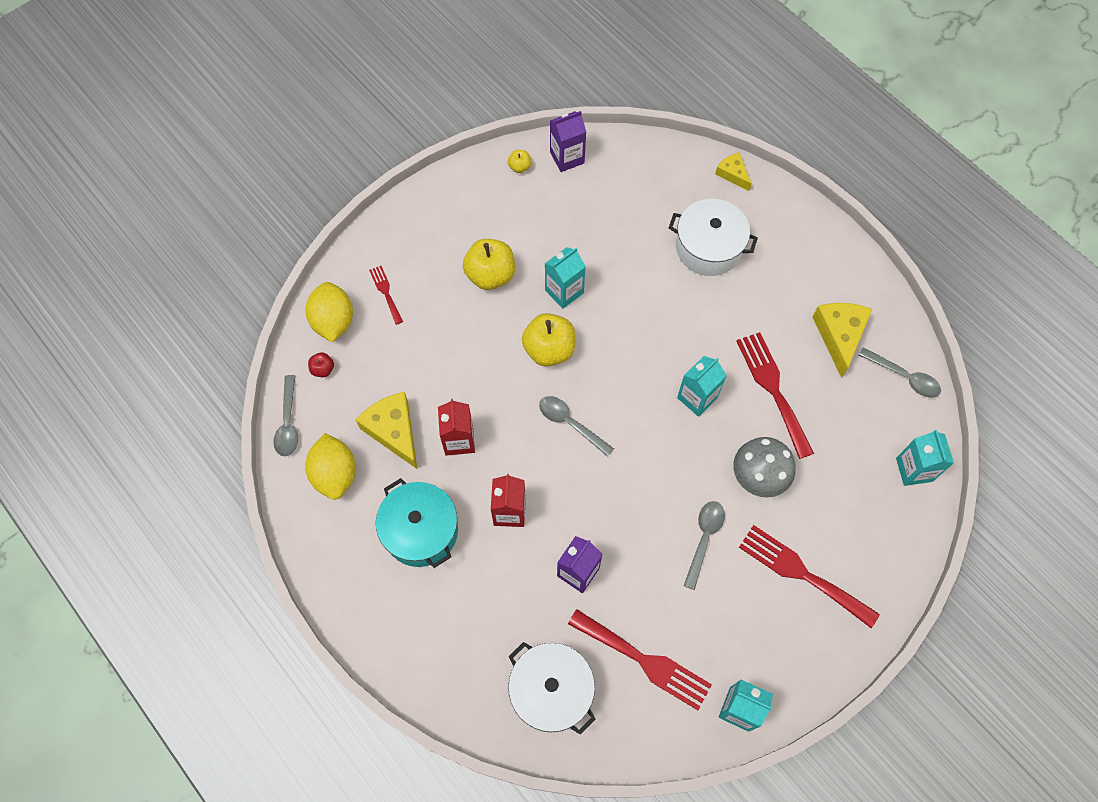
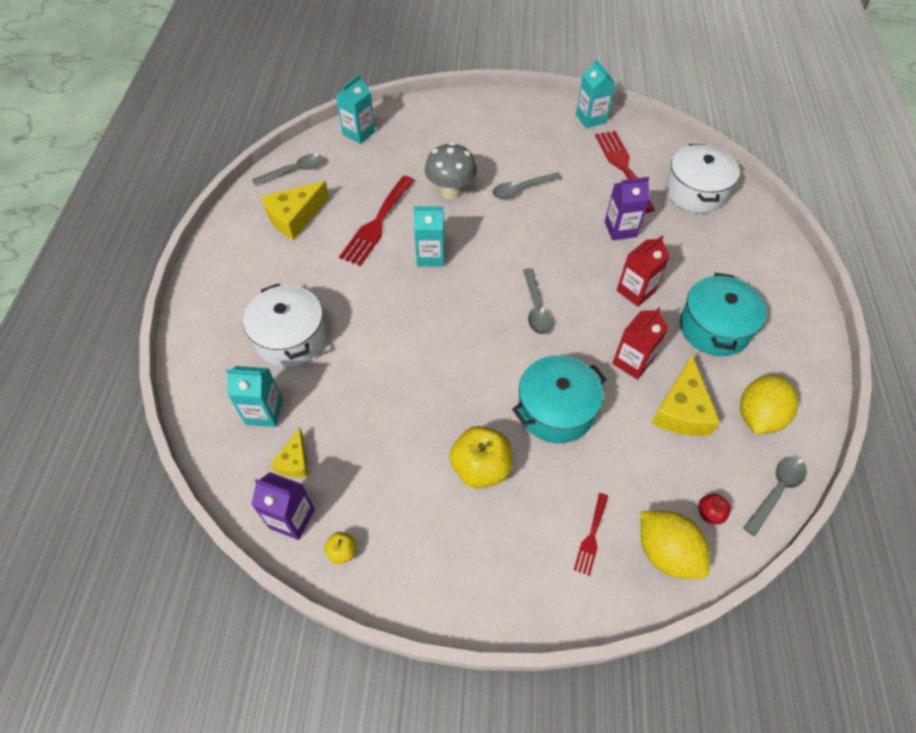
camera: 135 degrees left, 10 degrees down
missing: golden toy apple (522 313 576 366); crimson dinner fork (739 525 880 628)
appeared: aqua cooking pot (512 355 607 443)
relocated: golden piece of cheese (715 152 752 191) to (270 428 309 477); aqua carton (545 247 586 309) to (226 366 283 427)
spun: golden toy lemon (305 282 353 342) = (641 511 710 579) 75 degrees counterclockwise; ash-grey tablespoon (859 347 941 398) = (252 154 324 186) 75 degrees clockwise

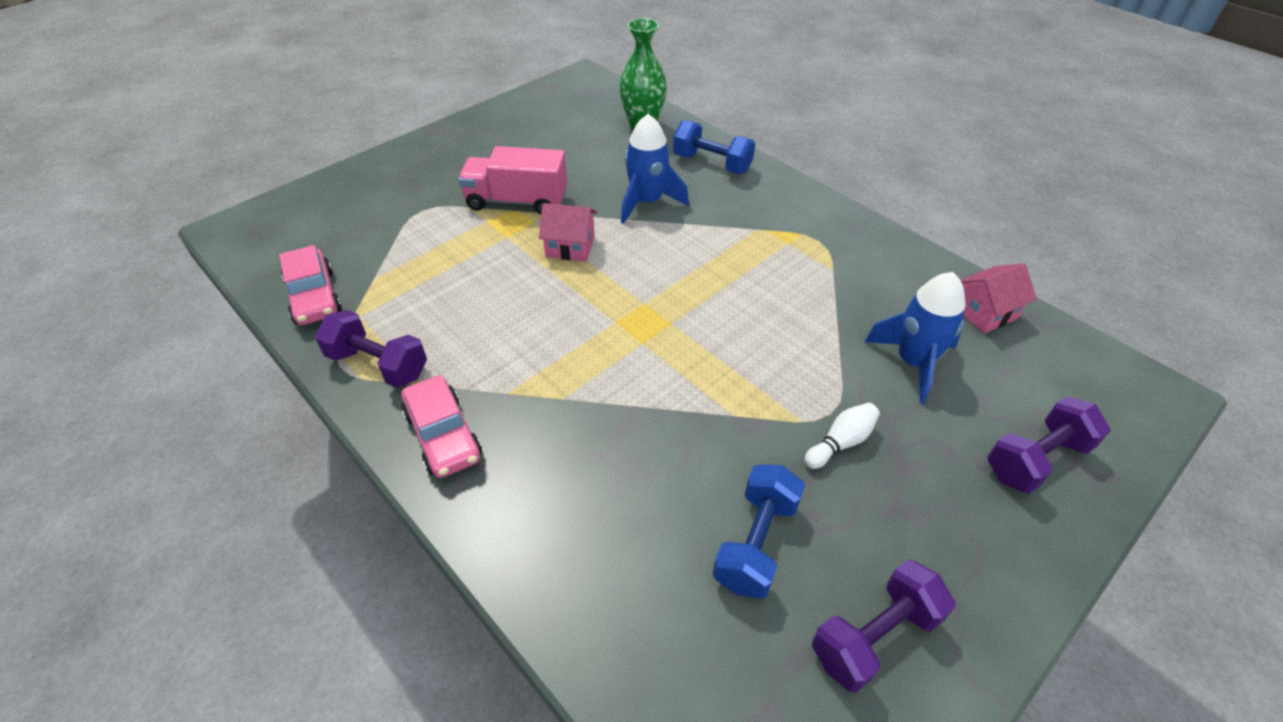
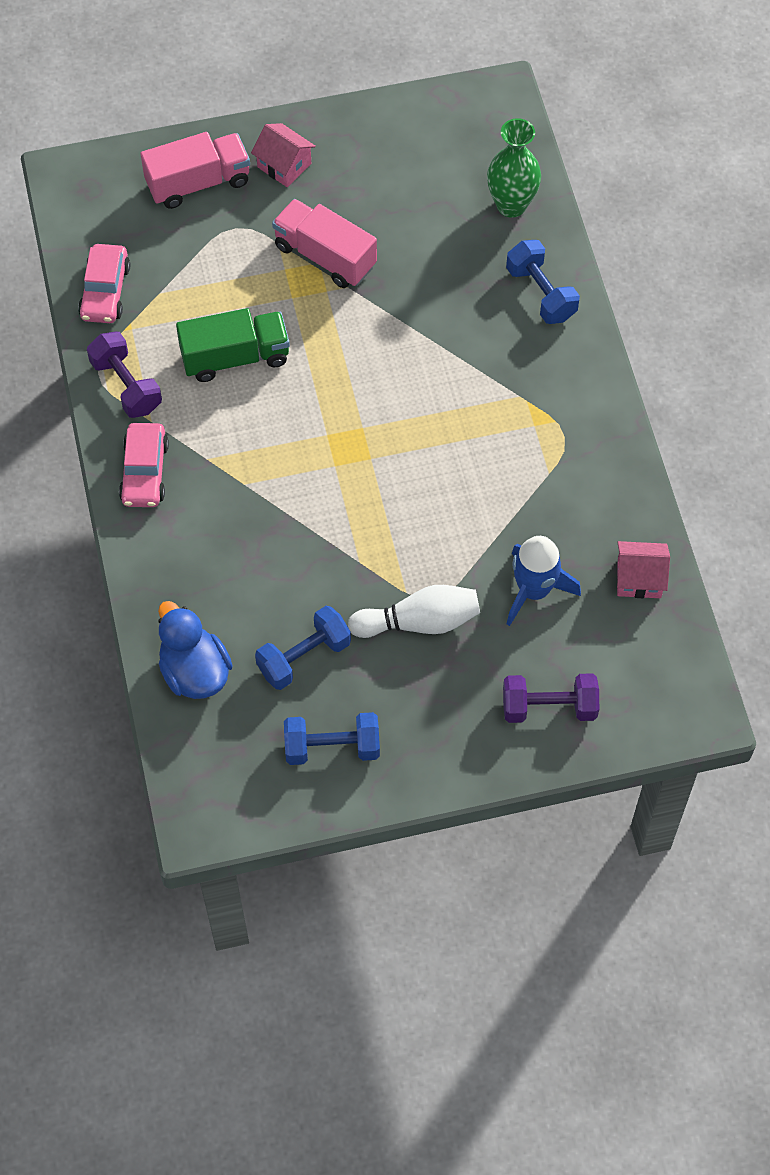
camera: 30 degrees right, 15 degrees up
missing: blue spaceship (621 114 689 224)
appeared: pink truck (140 132 250 209); green truck (176 308 290 382); blue duck (158 601 233 699)
relocated: pink house (539 203 597 261) to (251 123 316 187)
colour: violet hand weight (812 560 955 693) to blue hand weight (284 712 380 765)
size: pure white tenpin (804 403 880 469) = (348 585 480 638) x1.70

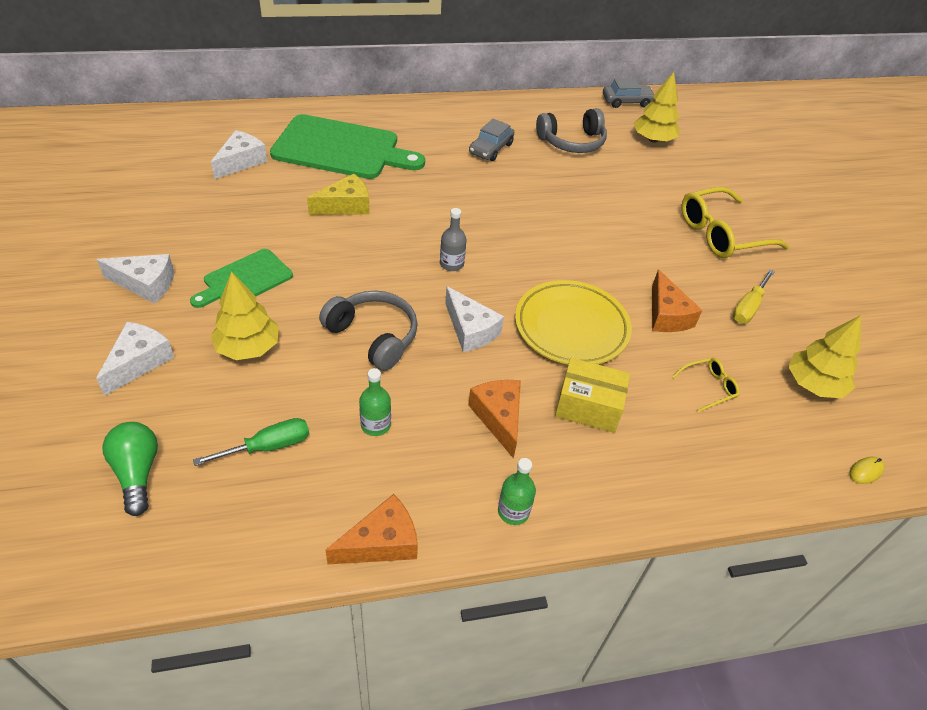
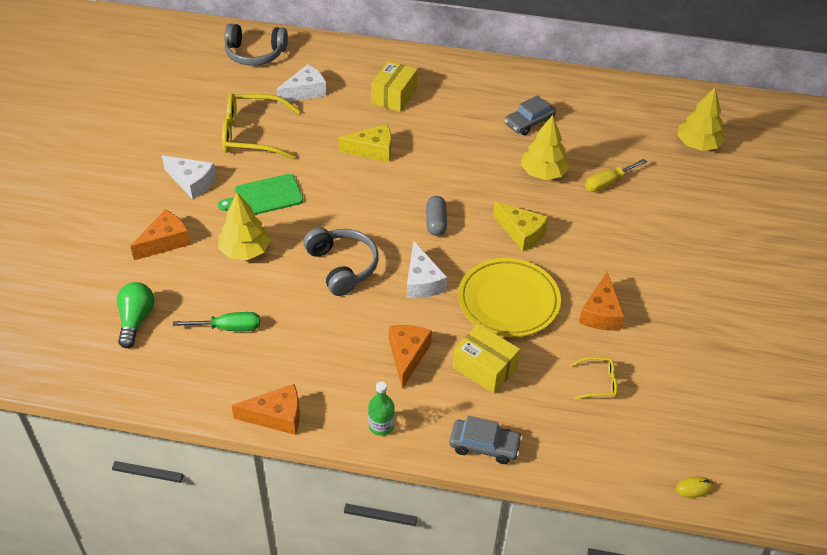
camera: 25 degrees right, 0 degrees up
missing: green drink bottle (359 368 391 436)
appeared: golden piece of cheese (493 202 548 252)
relocated: ash-grey car (603 78 654 108) to (449 416 522 464); ash-grey headset (536 108 607 153) to (225 24 288 66); golden eyeglasses (682 187 789 258) to (222 93 300 159); golden hand screwdriver (733 269 774 323) to (585 159 647 192); golden fir tree (788 315 861 398) to (521 115 570 180)
exchanged: green chopping board (270 114 425 179) to golden package (371 61 417 112); ash-grey drink bottle (440 208 466 271) to ash-grey pill (426 196 447 236)
colour: pure white piece of cheese (96 322 174 396) to orange piece of cheese (130 210 191 260)

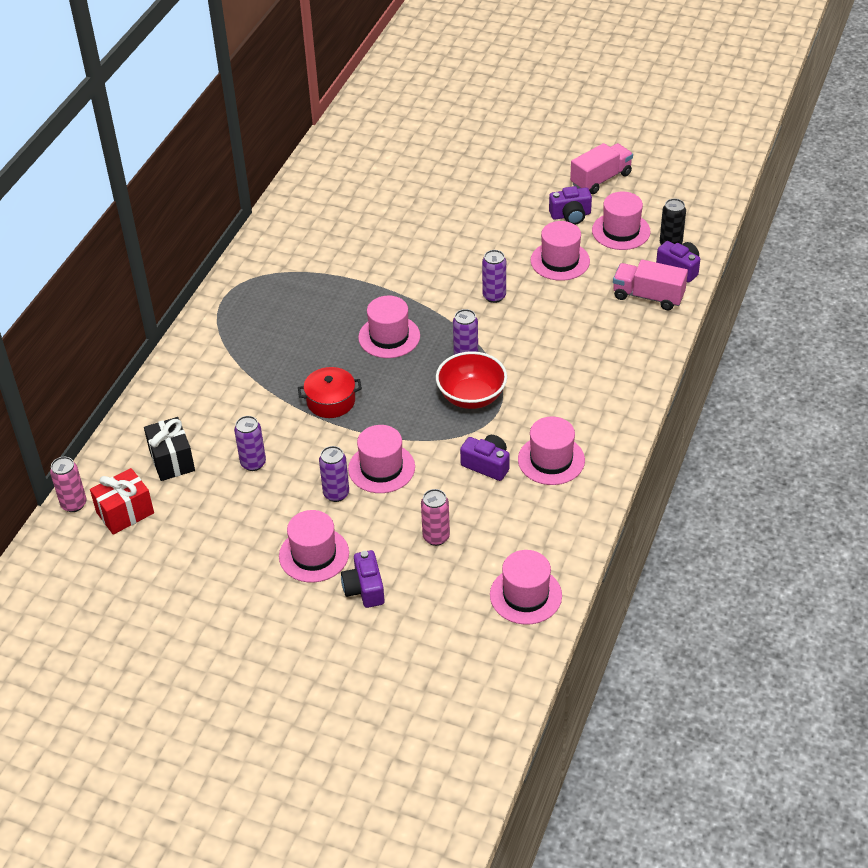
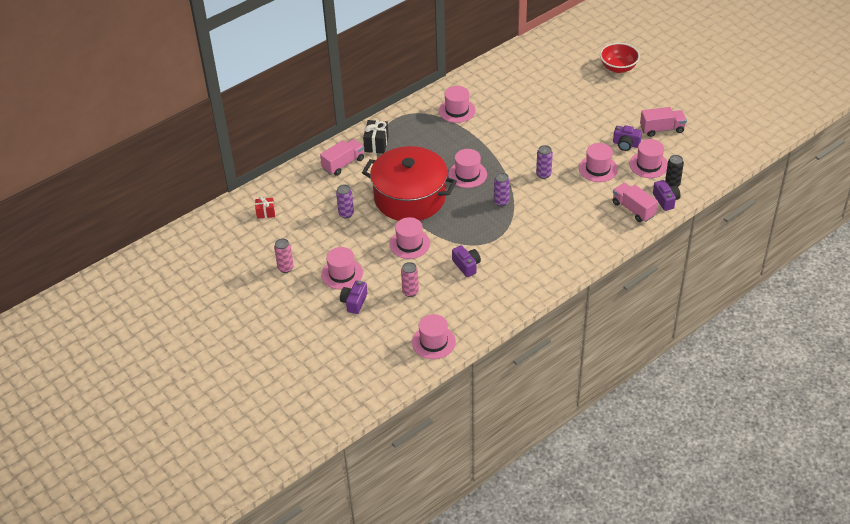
camera: 30 degrees right, 0 degrees up
missing: violet soda can (319 446 349 502)
appeared: pink truck (320 139 364 176)
relocated: crimson bowl (436 351 507 409) to (600 43 640 73); ebony gift (144 417 195 481) to (363 120 389 153); pink top hat (518 417 585 485) to (439 86 476 123); pink soda can (50 457 86 512) to (274 238 294 273)
size: crimson cooking pot (298 367 362 418) = (362 146 457 221) x2.42; crimson gift (90 468 154 535) = (255 196 275 219) x0.66

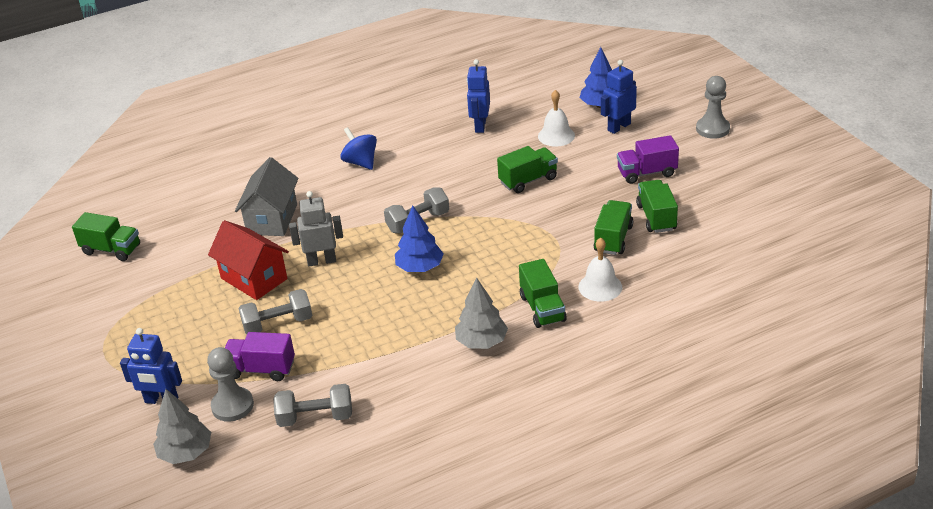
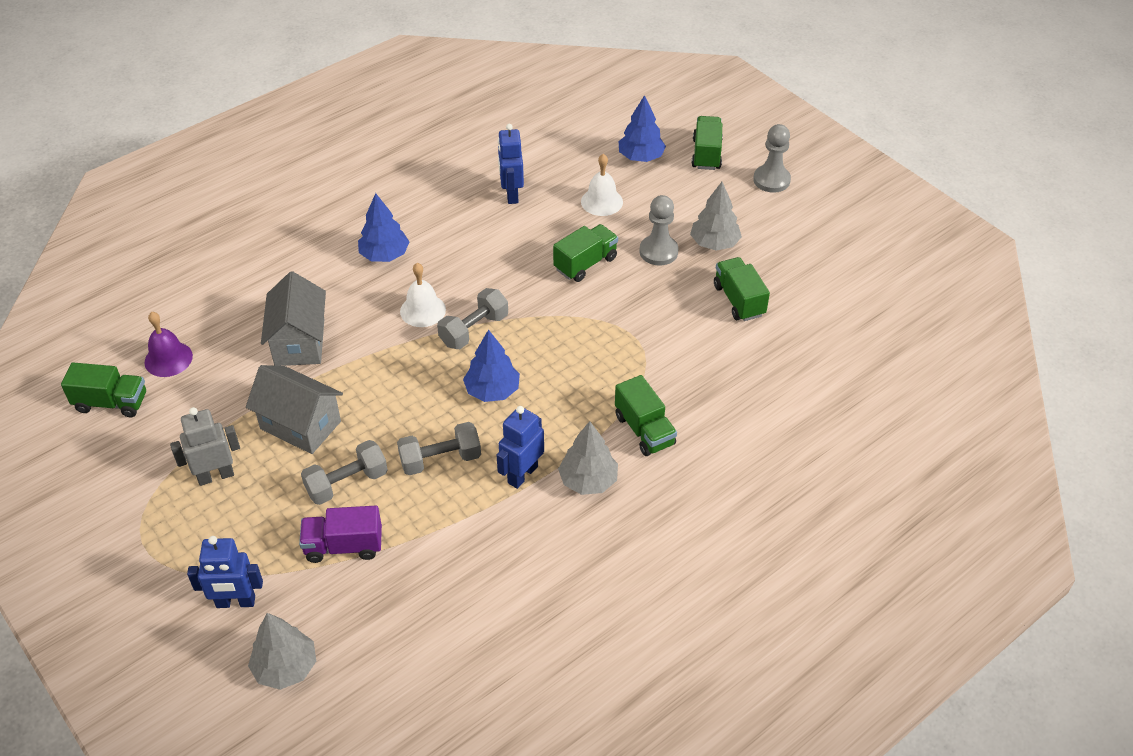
camera: 15 degrees left, 10 degrees up
appeared: violet hand bell (144 312 193 377)
relocated: blue robot (601 60 637 134) to (497 406 544 489); ash-grey robot (289 191 343 266) to (170 407 240 486); green truck (594 200 633 255) to (691 116 723 170); pure white hand bell (579 238 622 302) to (400 263 446 327); ash-grey game pawn (207 347 254 422) to (639 195 679 266); ash-grey hand weight (273 384 352 427) to (397 422 481 475)
exchanged: blue toy top (340 127 377 170) to blue fir tree (358 193 409 262); violet truck (617 135 679 184) to ash-grey fir tree (690 182 742 251)
colour: crimson house (208 220 289 300) to ash-grey house (246 365 343 454)

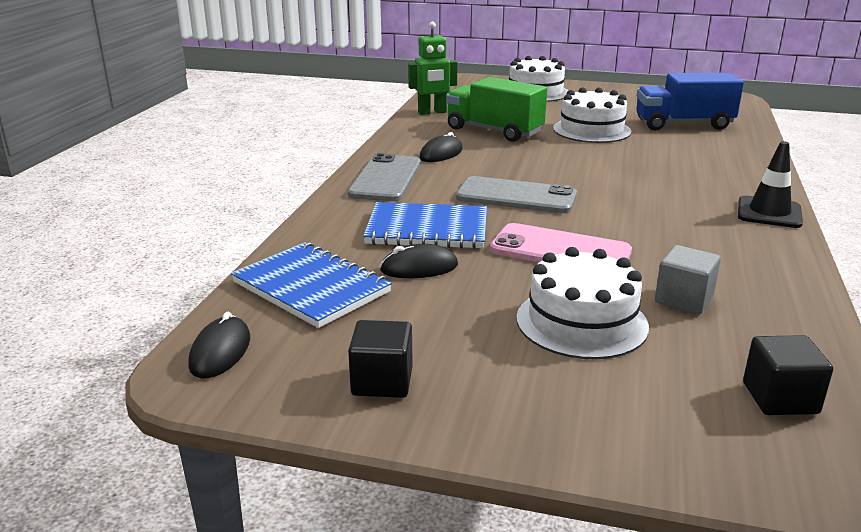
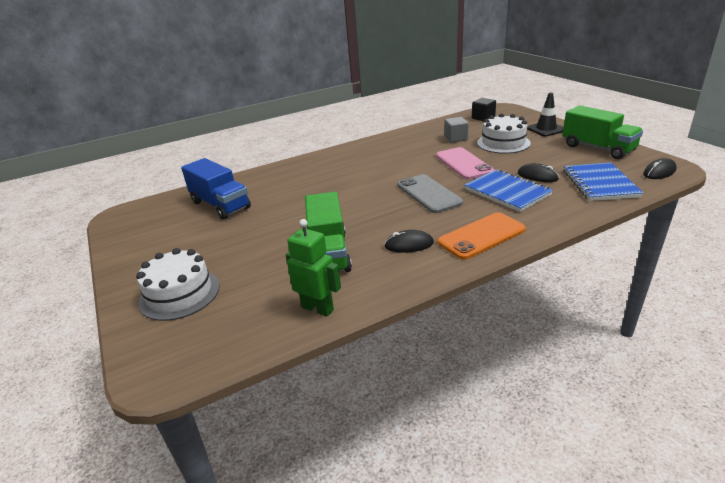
camera: 130 degrees left, 5 degrees up
missing: pure white cake (553 87 631 143)
relocated: ebony traffic cone (738 141 803 228) to (527 93 564 136)
exchanged: ebony cube (348 320 413 398) to green truck (562 105 643 159)
colour: ash-grey mobile phone (348 153 421 201) to orange mobile phone (438 212 526 260)

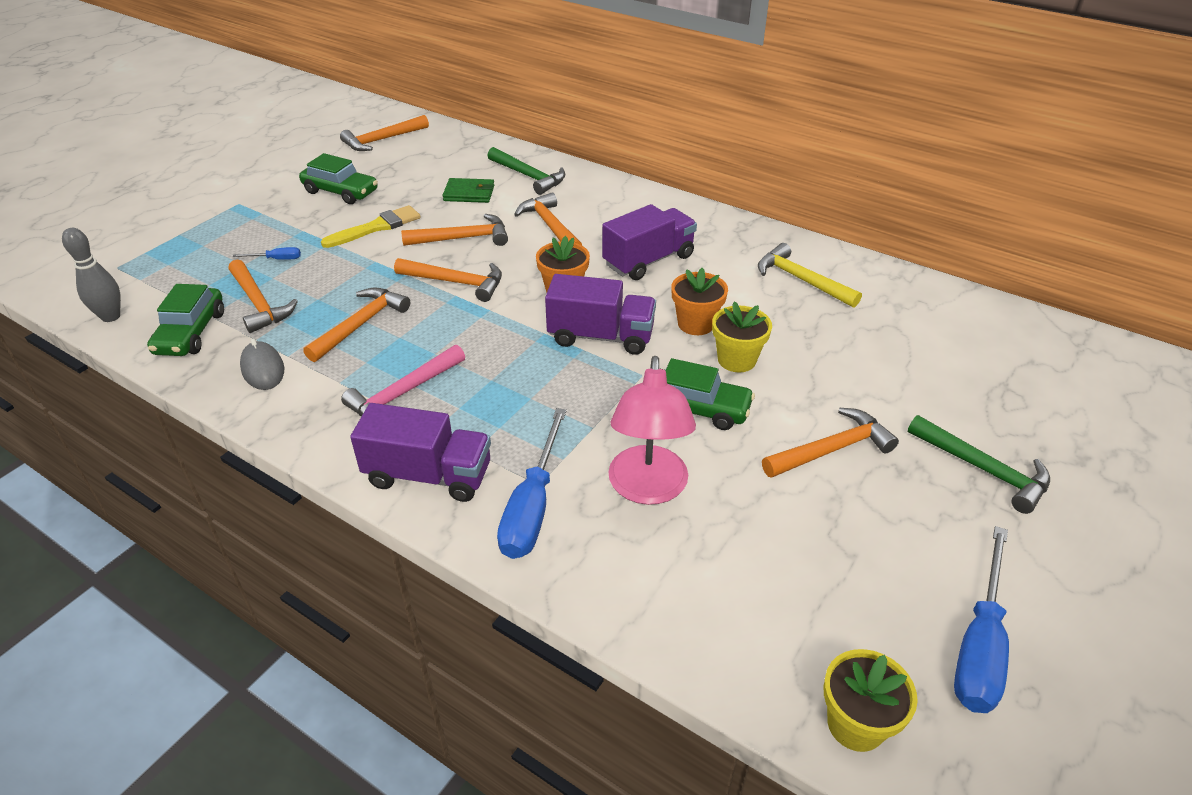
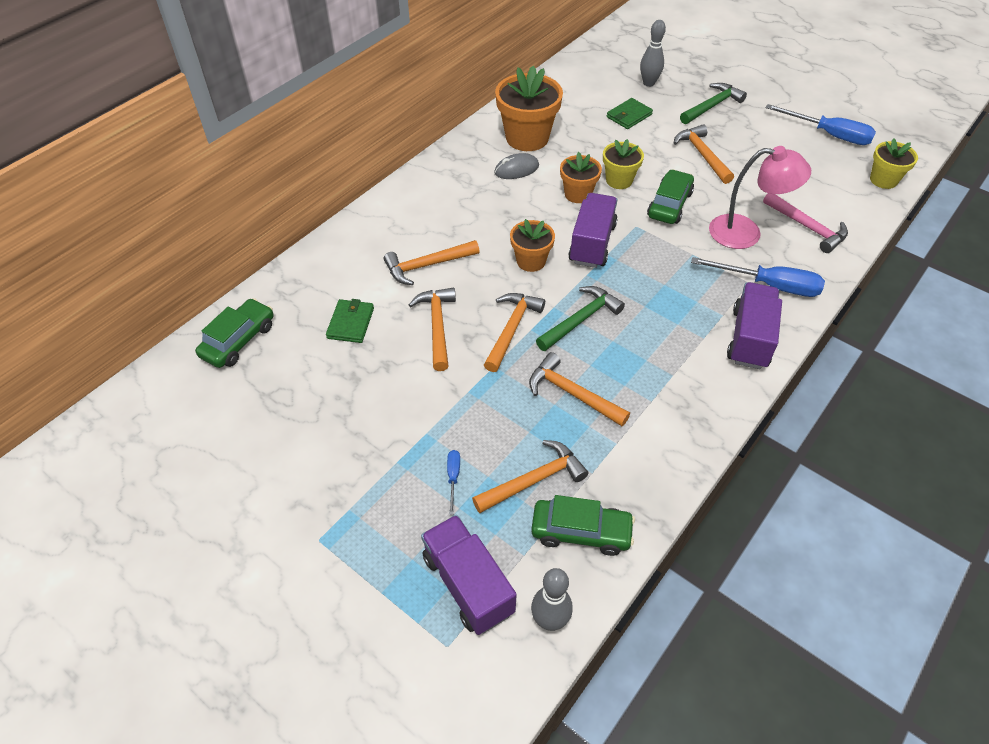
camera: 85 degrees left, 10 degrees up
missing: orange claw hammer (340 115 429 151); golden brush (321 205 421 248)
appeared: ash-grey tenpin (640 20 666 87); green card wallet (607 98 653 129)
relocated: green claw hammer (487 147 565 195) to (536 286 625 351); green car (299 153 378 204) to (195 298 273 368); violet truck (602 204 697 280) to (421 515 517 635); ash-grey computer mouse (240 339 284 390) to (494 153 539 179); pink claw hammer (341 345 465 417) to (763 193 848 253)
exchanged: golden claw hammer (758 243 862 308) to orange flower pot (495 66 563 151)

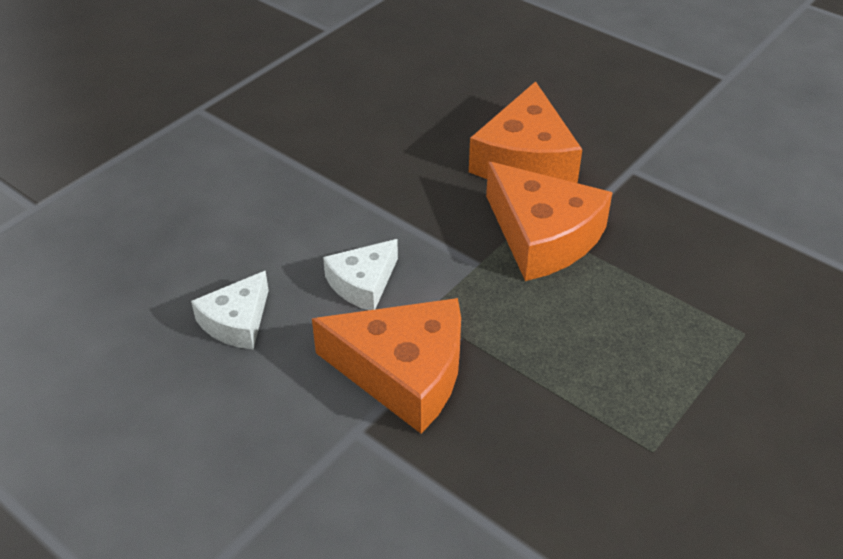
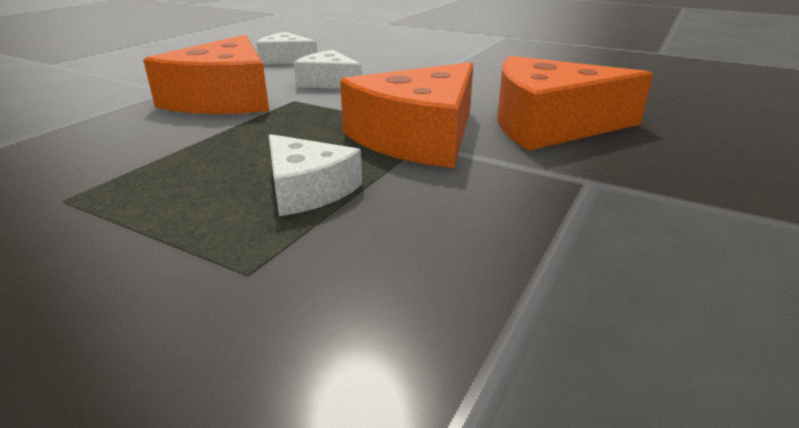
camera: 80 degrees right, 15 degrees down
appeared: pure white piece of cheese (269 134 362 216)

